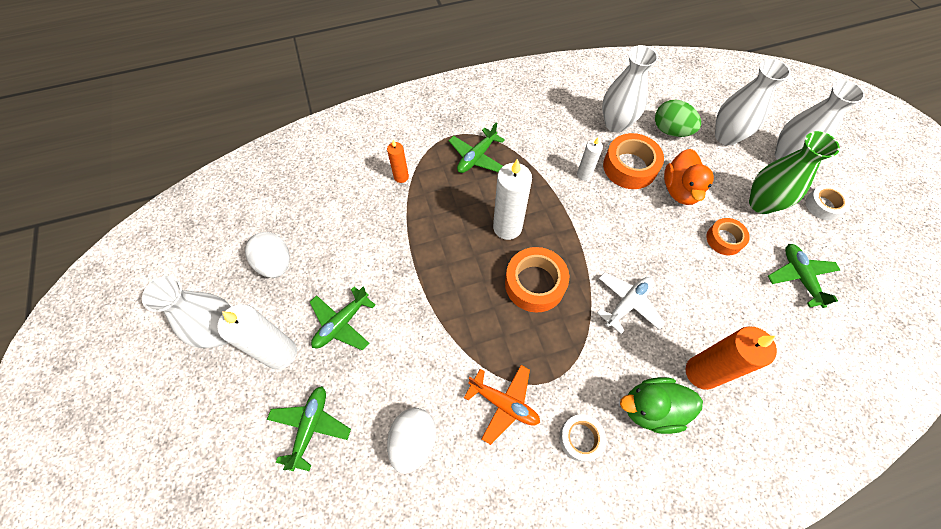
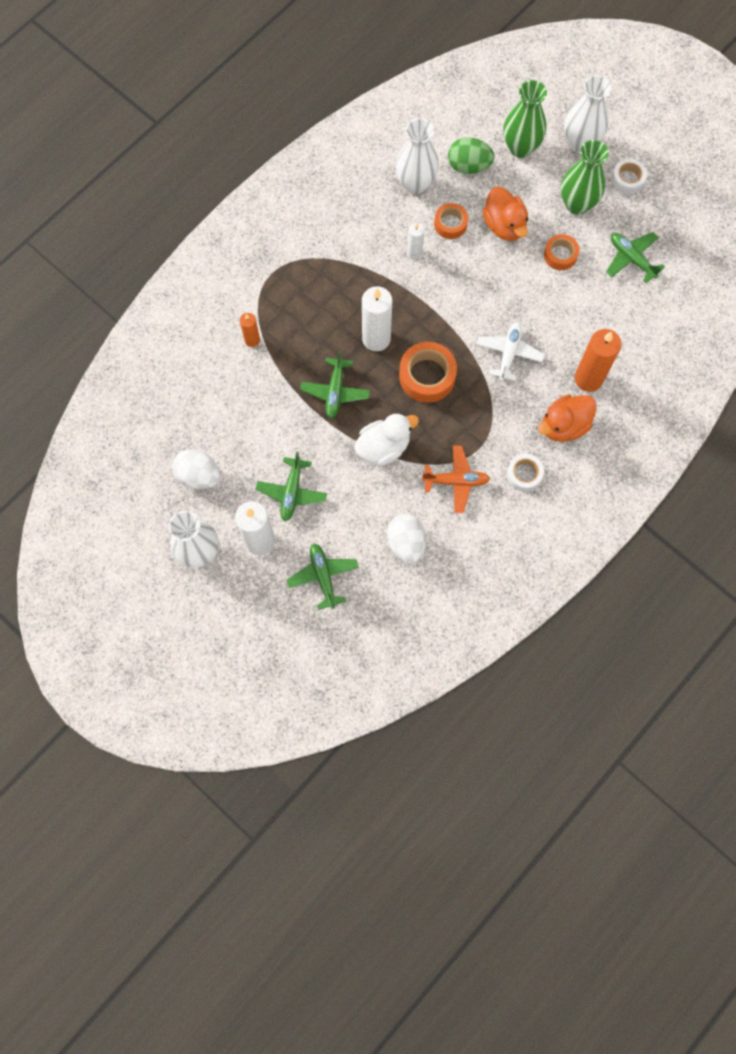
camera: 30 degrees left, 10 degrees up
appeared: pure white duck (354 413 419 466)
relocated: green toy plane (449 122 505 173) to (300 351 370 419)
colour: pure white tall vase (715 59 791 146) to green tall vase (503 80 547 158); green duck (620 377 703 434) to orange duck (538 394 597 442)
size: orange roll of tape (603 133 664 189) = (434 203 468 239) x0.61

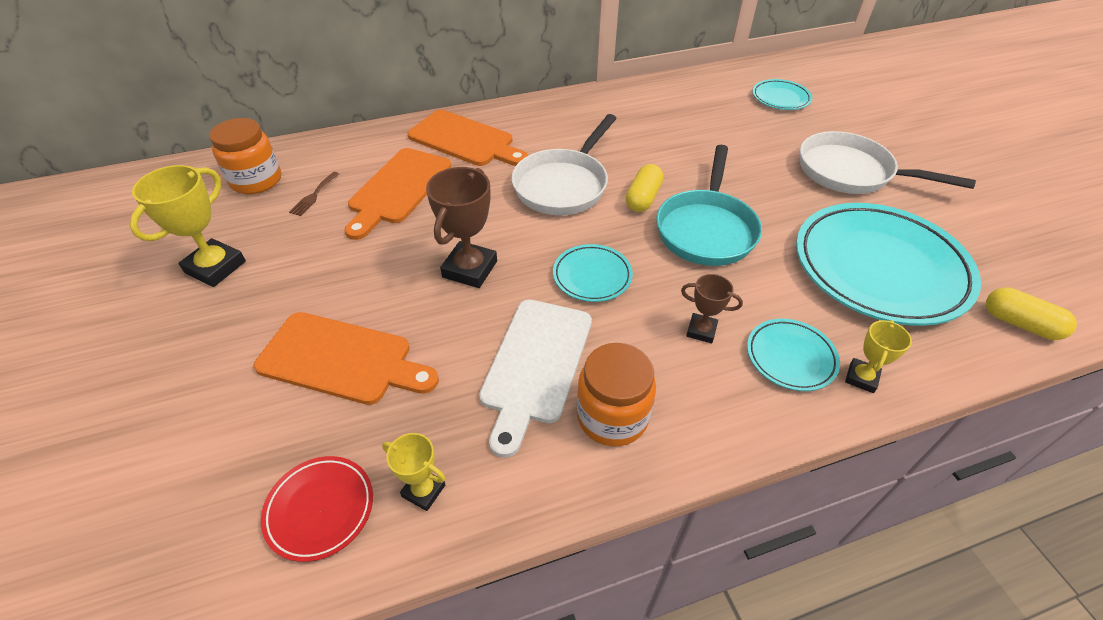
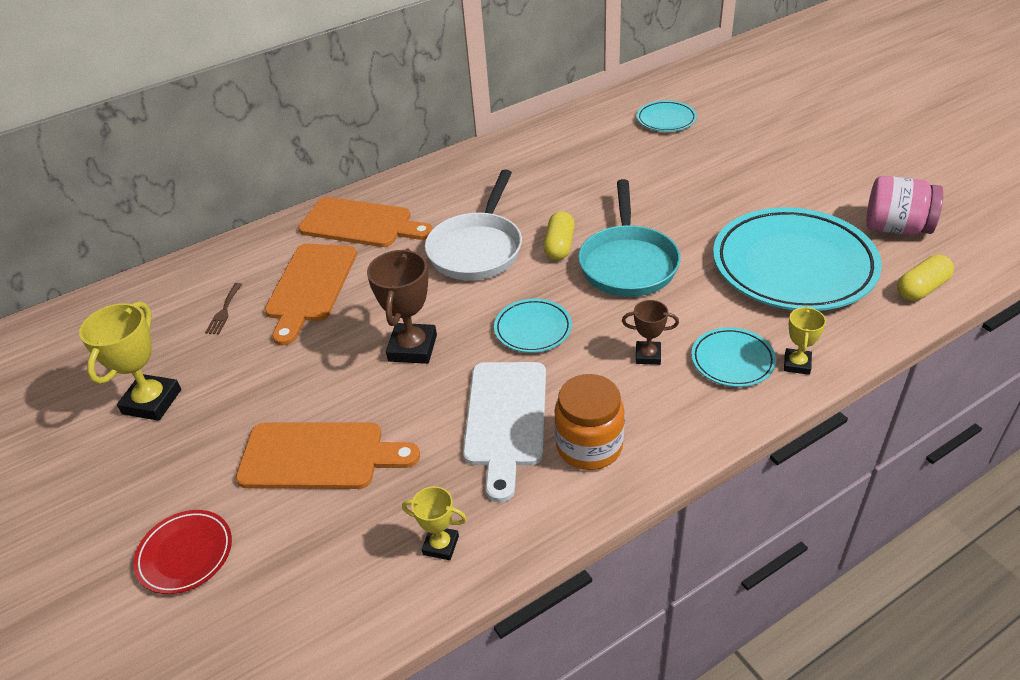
camera: 10 degrees left, 5 degrees down
missing: orange preserve jar (209 118 281 194); pure white pan (800 131 976 194)
appeared: pink preserve jar (866 176 943 235)
relocated: crimson plate (261 456 373 562) to (133 510 232 594)
spun: golden pill (986 287 1077 340) = (897 255 954 301) 60 degrees counterclockwise

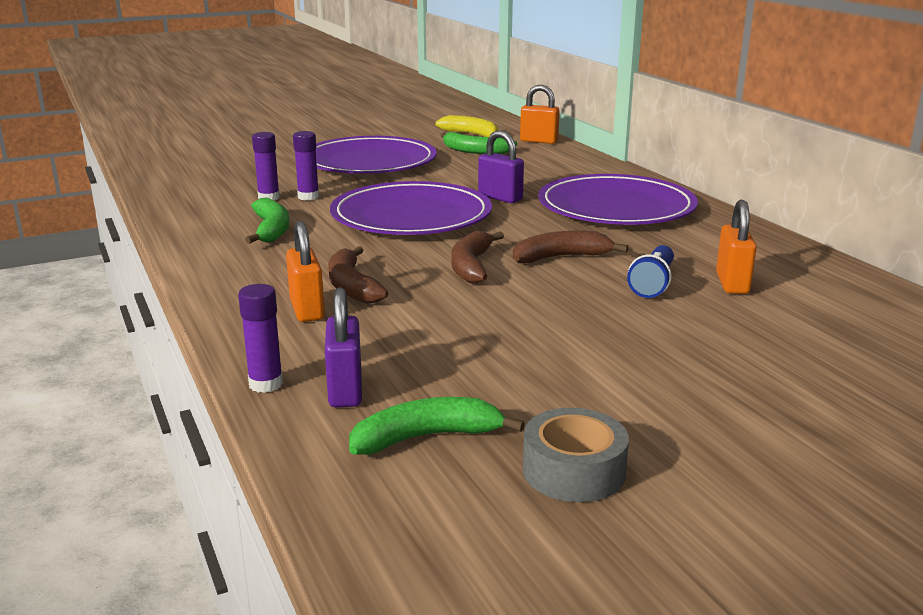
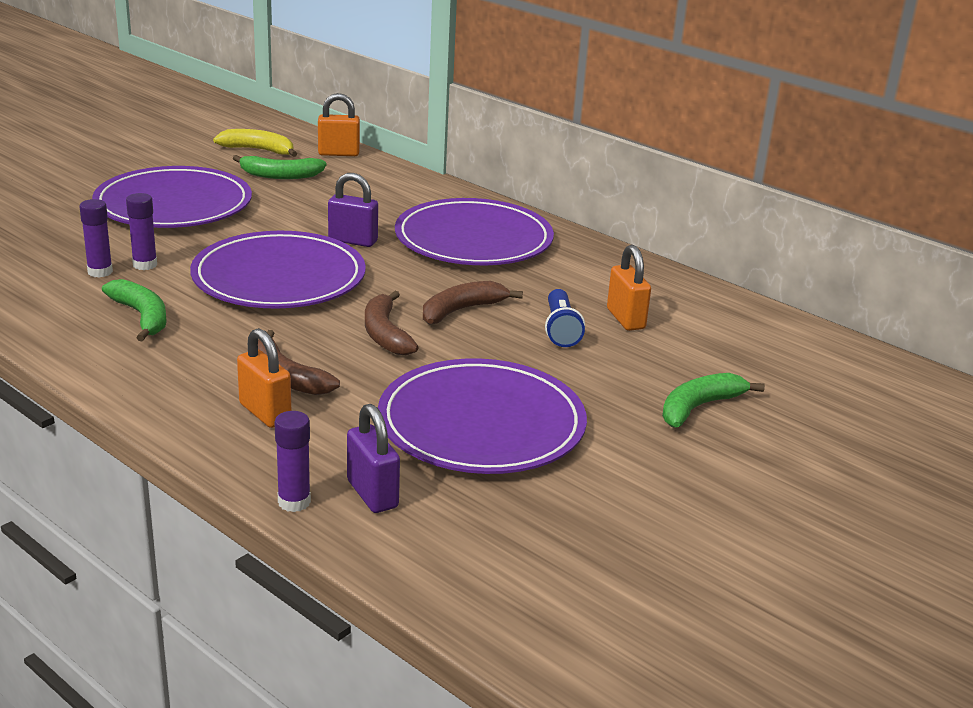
camera: 25 degrees left, 5 degrees up
missing: ash-grey roll of tape (523 408 629 502)
appeared: violet plate (378 358 587 474)
relocated: green banana fruit (349 397 525 455) to (662 373 765 427)

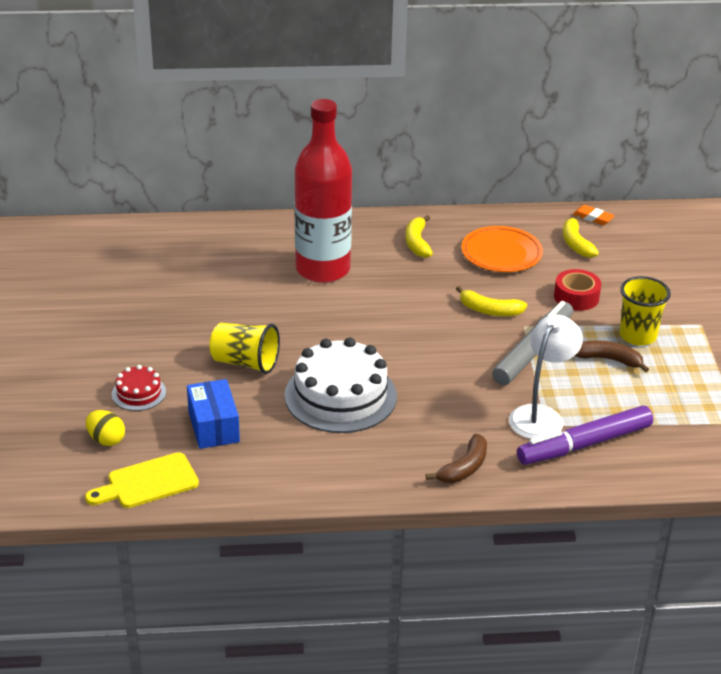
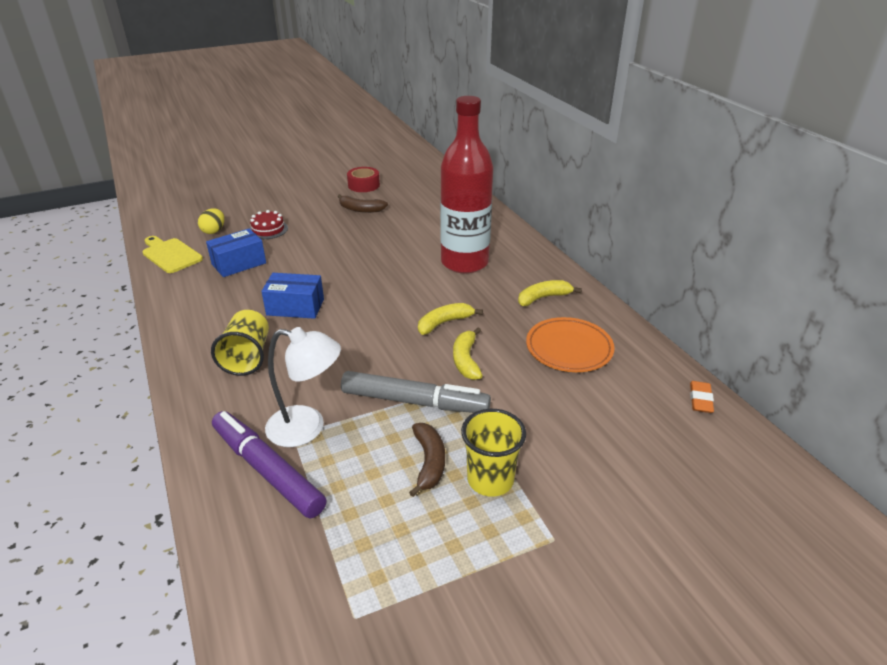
camera: 70 degrees right, 0 degrees up
relocated: golden banana fruit (563 215 599 258) to (418 303 483 335); crimson roll of tape (554 269 601 311) to (347 167 380 192); golden cup (210 323 280 374) to (211 310 269 376); dark brown banana fruit (426 434 487 483) to (337 194 388 213)
exchanged: pure white cake (284 337 397 433) to blue package (261 273 324 319)

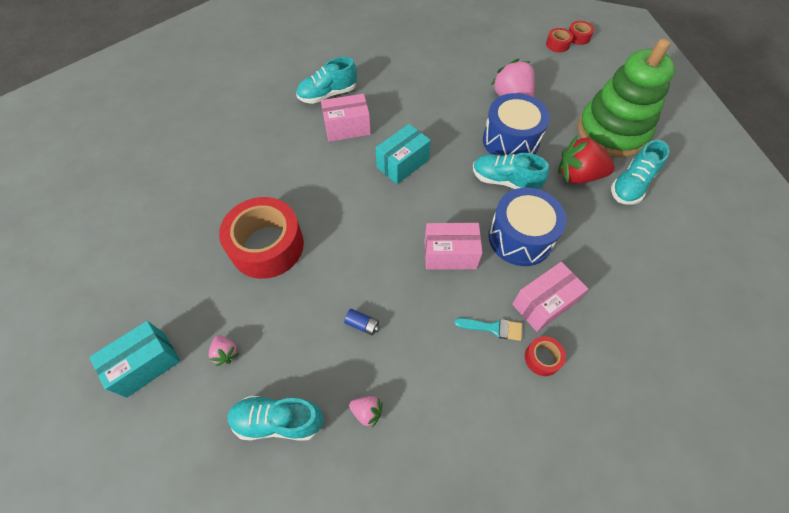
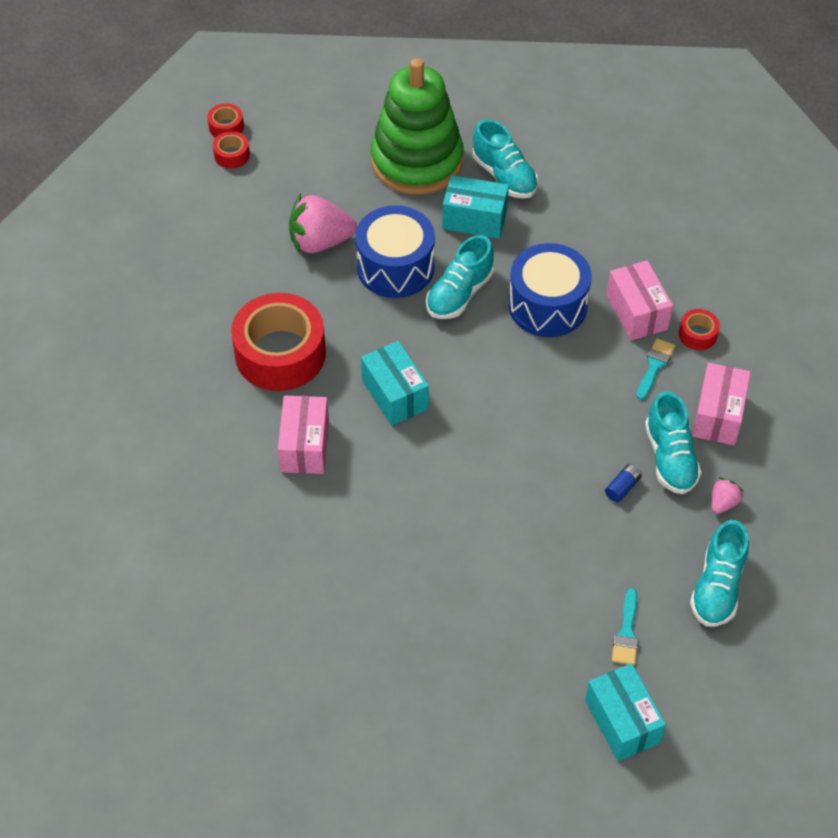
camera: 75 degrees left, 5 degrees down
relocated: aqua shoe (296 57 357 104) to (645 391 702 494); crimson roll of tape (219 197 304 279) to (231 293 326 391); pink package (425 223 482 270) to (692 363 751 445)
exchanged: crimson strawberry (558 135 615 184) to aqua package (442 175 509 239); pink strawberry (209 335 239 366) to aqua brush (612 588 639 665)

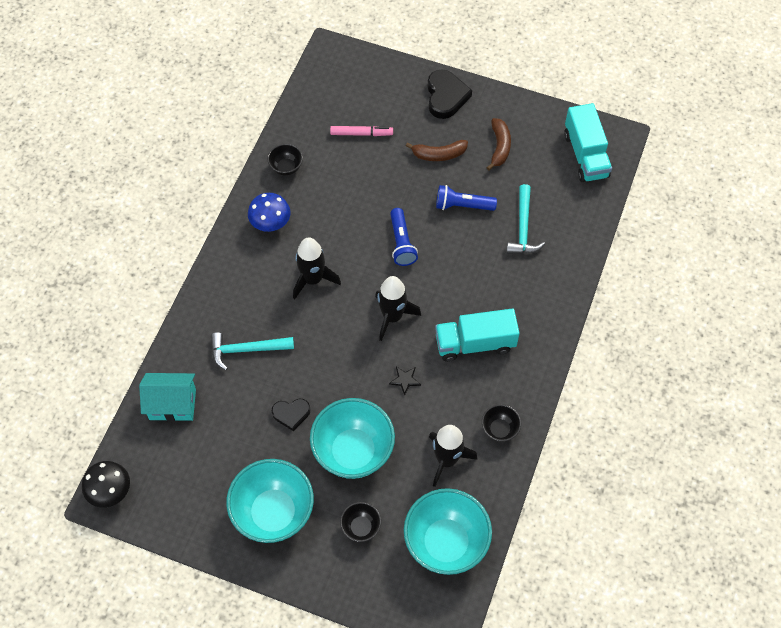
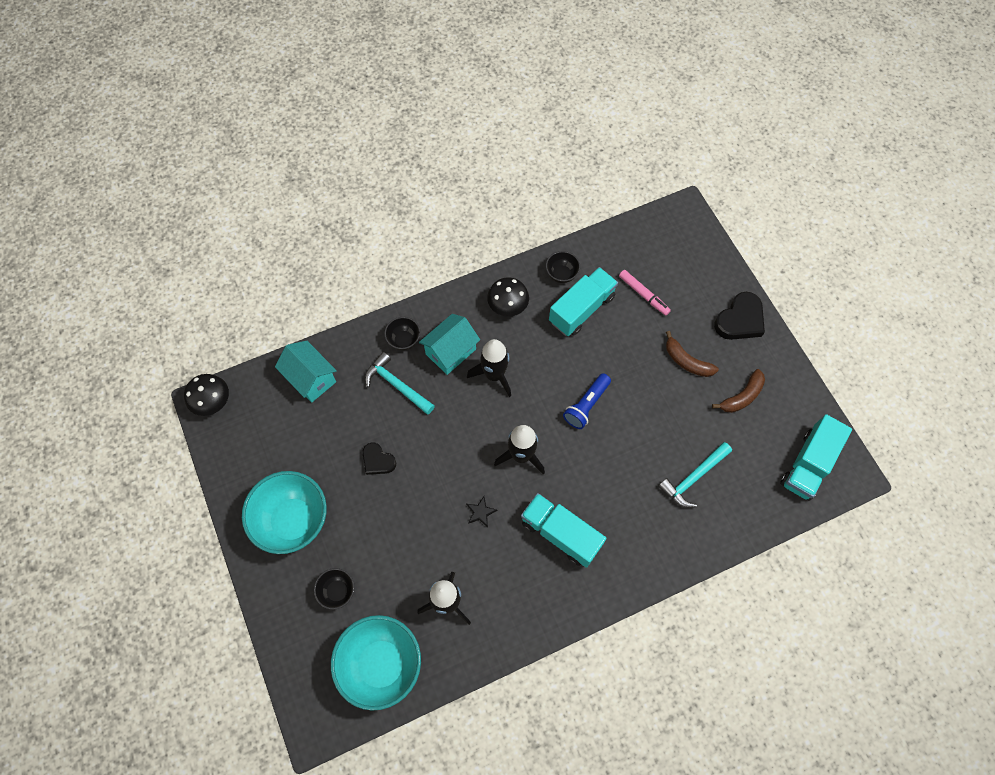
camera: 45 degrees right, 5 degrees up
missing: blue flashlight (436 185 497 211); aqua bowl (310 398 395 479)
appeared: aqua truck (549 267 618 336); aqua house (419 314 480 375)
relocated: ebony bowl (482 404 521 442) to (384 317 420 350)
colour: blue fungus (248 193 291 232) to ebony fungus (487 277 529 317)

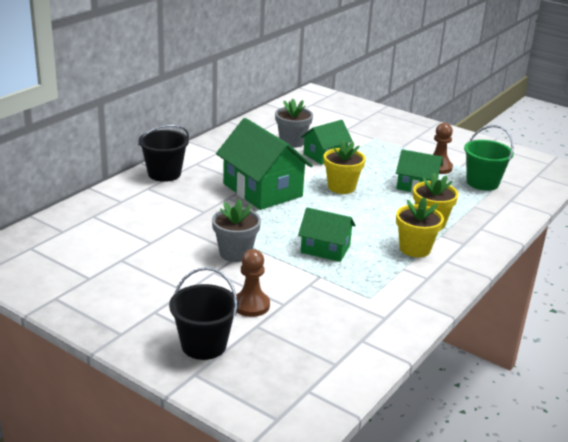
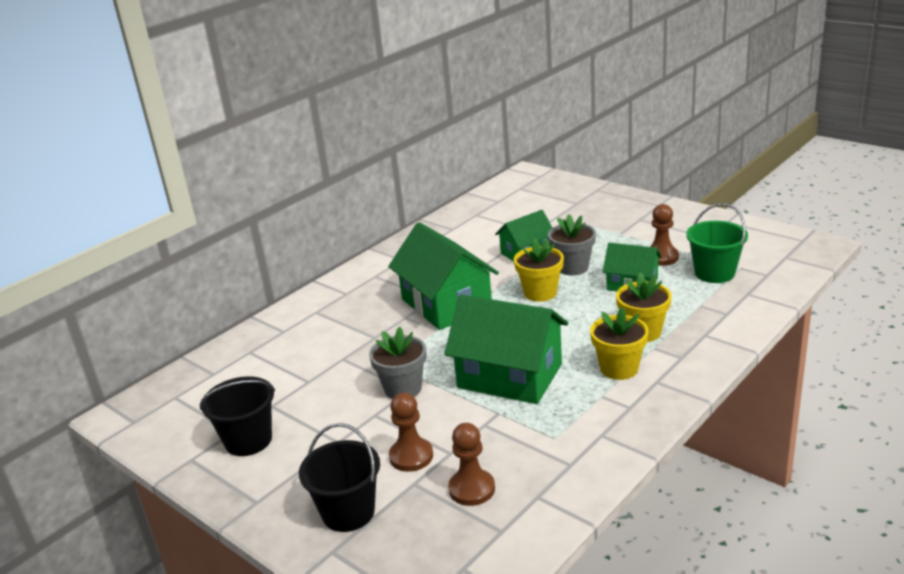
camera: 10 degrees right, 0 degrees up
appeared: dark brown game pawn (448 423 495 506)
relocated: ash-grey flower pot (275 99 313 148) to (548 214 596 275); ebony pail (138 125 189 182) to (200 376 275 456)
size: green house (298 207 356 262) = (444 295 568 404) x1.72

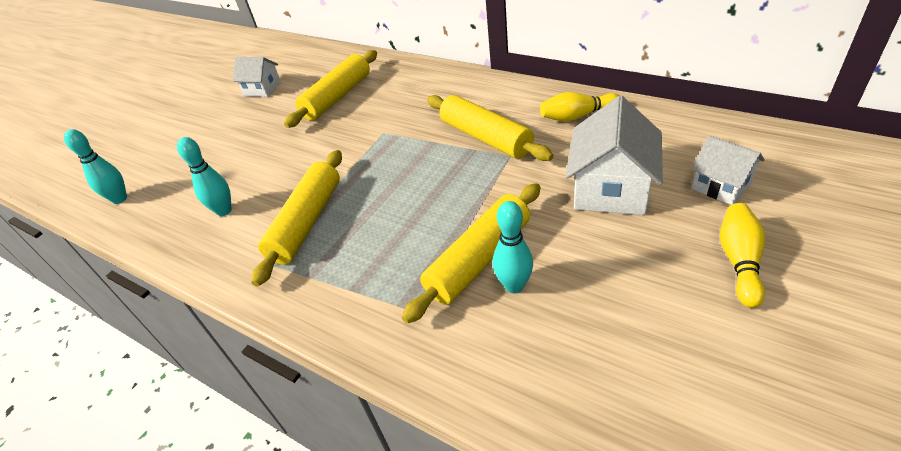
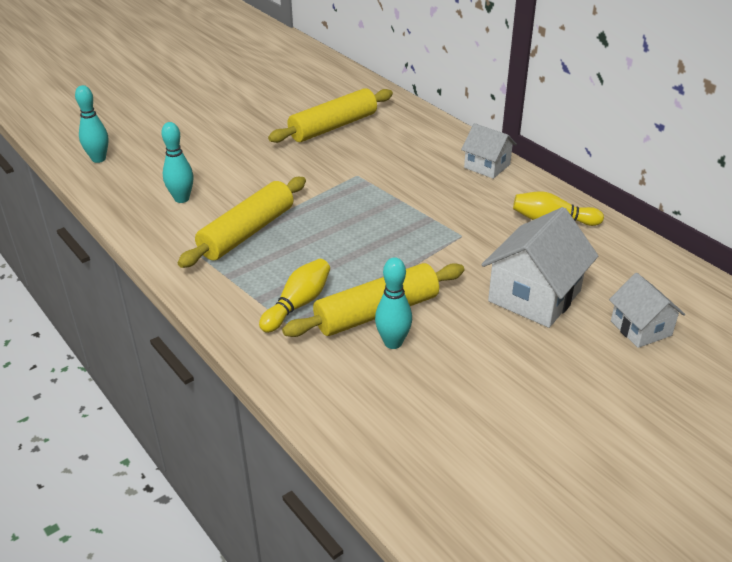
camera: 15 degrees right, 5 degrees down
missing: golden pastry roller (427 95 554 161)
relocated: pure white house (233 57 281 97) to (461 123 517 179); golden tenpin (720 203 765 308) to (259 259 330 333)

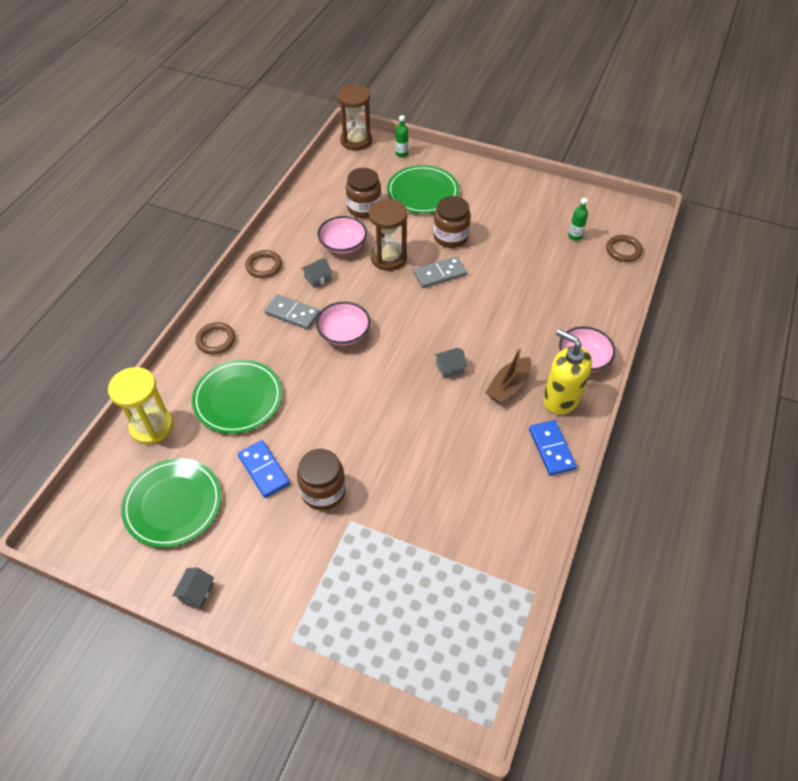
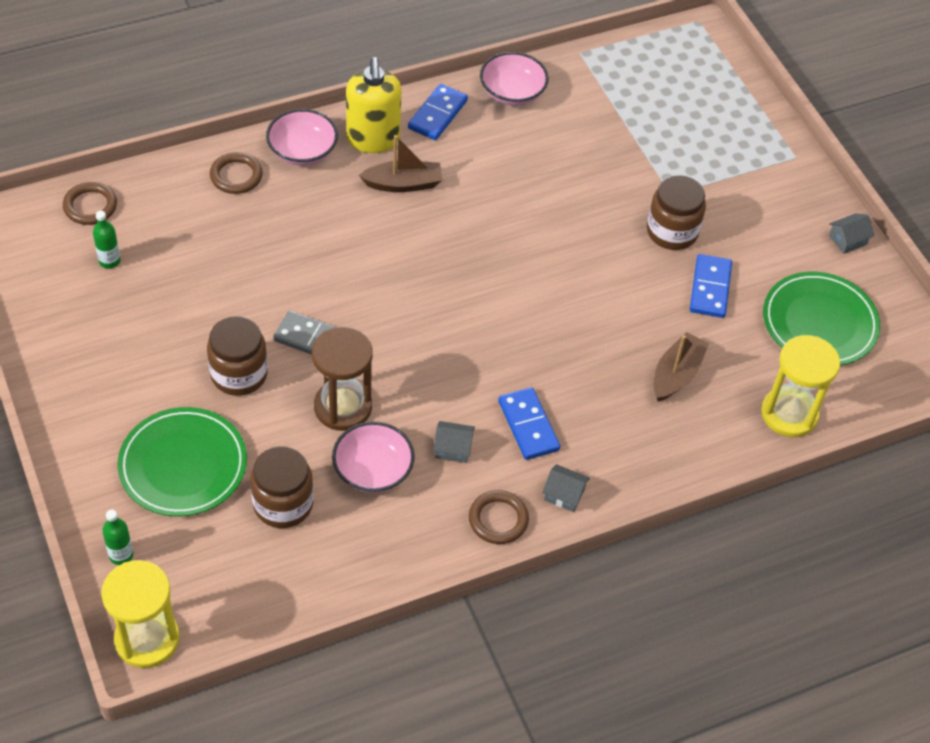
camera: 140 degrees left, 0 degrees up
relocated: pink bowl (316 302 370 346) to (480 52 549 106); dark brown torus (196 322 235 354) to (210 152 263 194); ash-grey house (435 348 467 378) to (542 464 590 512)
exchanged: green plate (192 360 282 434) to dark brown toy boat (653 332 709 402)
colour: dark brown sandglass (337 84 372 151) to golden sandglass (101 560 180 668); ash-grey domino (264 294 320 330) to blue domino (498 387 560 460)

